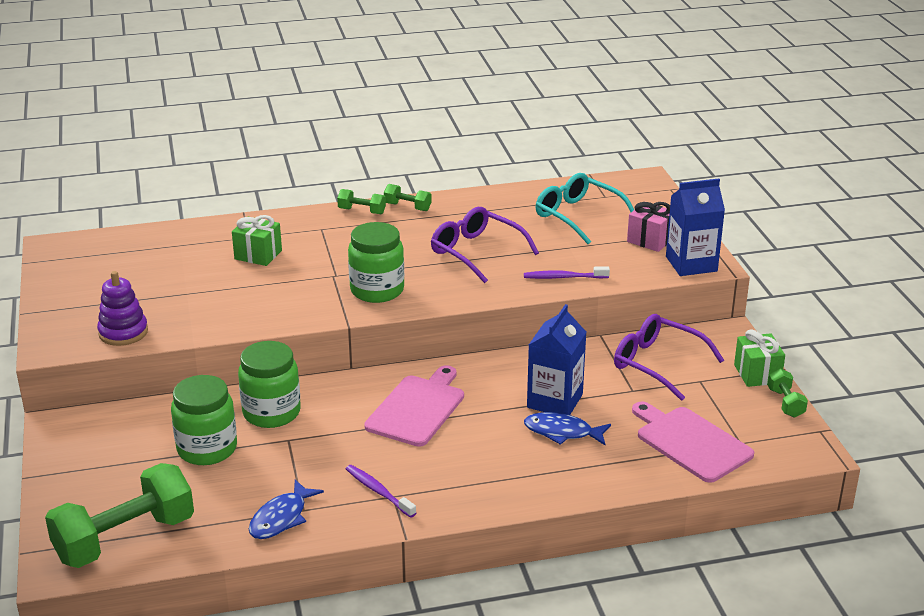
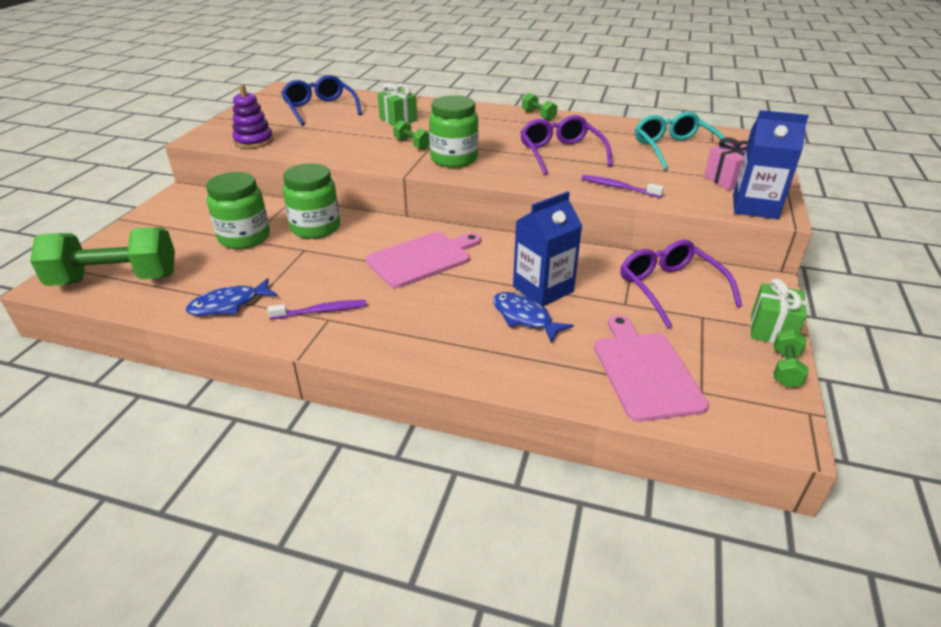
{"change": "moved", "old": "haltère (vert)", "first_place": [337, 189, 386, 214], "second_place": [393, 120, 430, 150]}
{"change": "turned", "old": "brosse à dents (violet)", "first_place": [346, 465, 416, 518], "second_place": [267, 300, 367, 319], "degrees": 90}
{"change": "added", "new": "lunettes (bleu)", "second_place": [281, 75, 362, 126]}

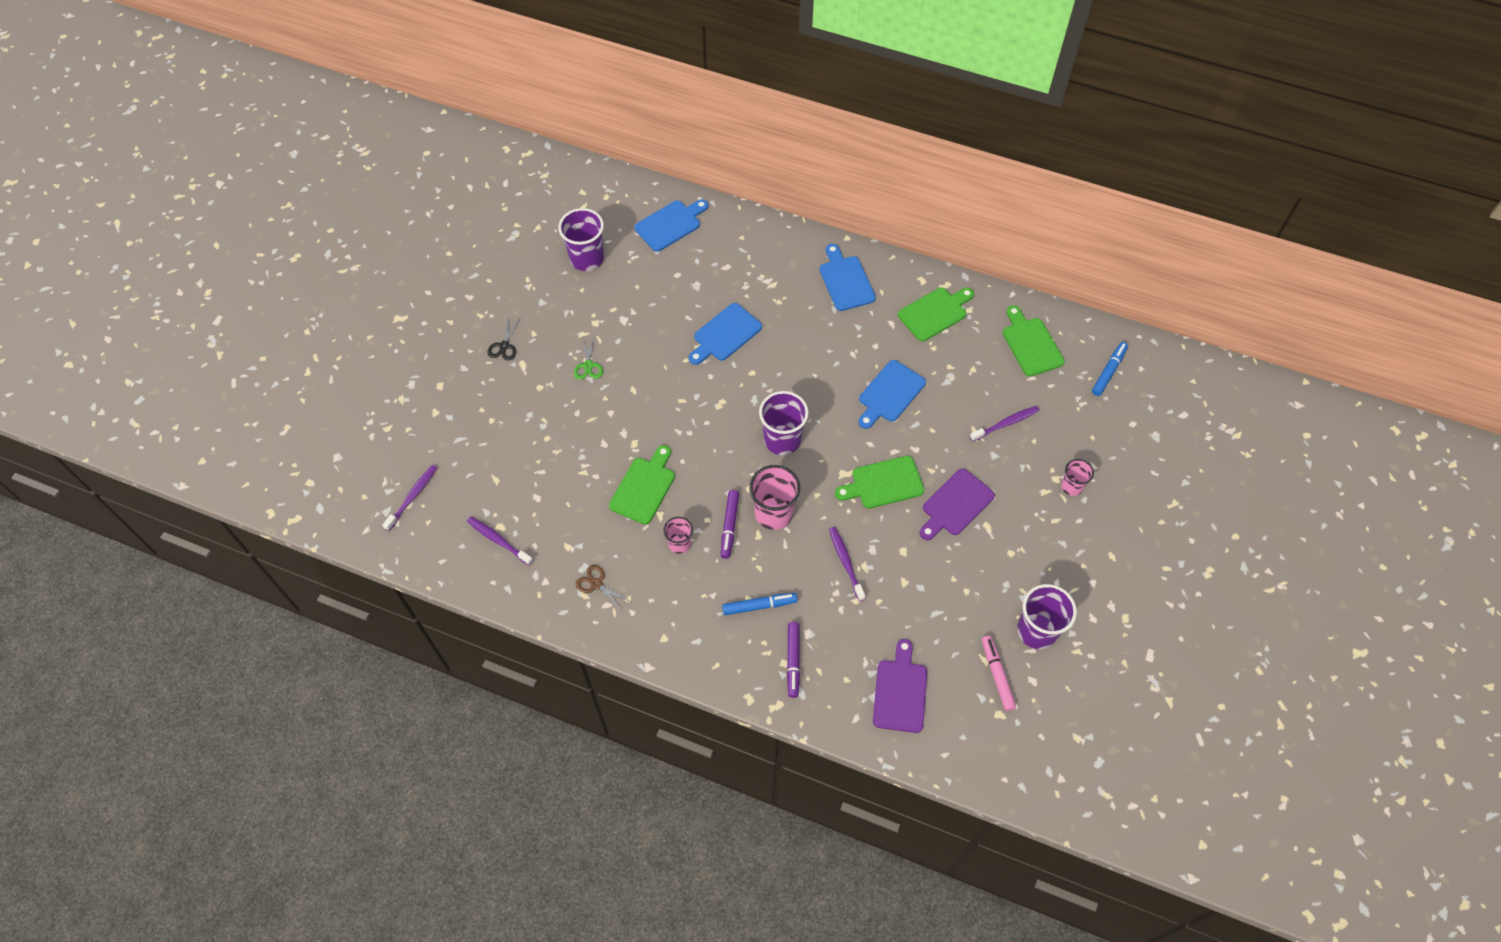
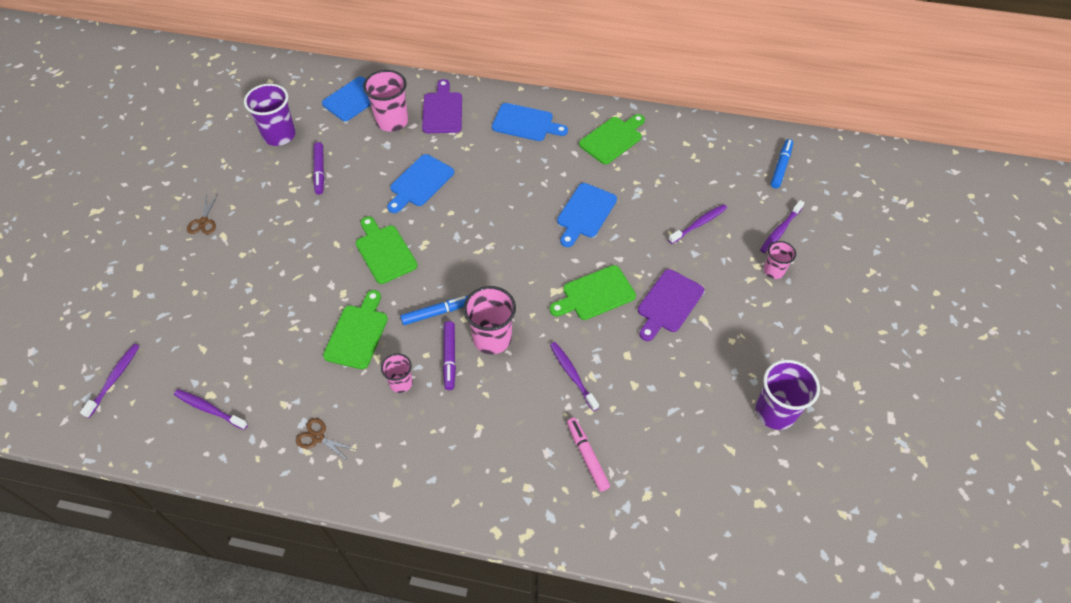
{"change": "turned", "old": "planche à découper (bleu)", "first_place": [819, 244, 876, 311], "second_place": [492, 103, 568, 141], "degrees": 135}
{"change": "moved", "old": "planche à découper (vert)", "first_place": [1003, 305, 1065, 376], "second_place": [356, 216, 418, 284]}
{"change": "recoloured", "old": "ciseaux (noir)", "new": "ciseaux (marron)", "first_place": [487, 317, 520, 361], "second_place": [187, 194, 218, 234]}
{"change": "removed", "old": "ciseaux (vert)", "first_place": [574, 336, 603, 380]}
{"change": "removed", "old": "gobelet (violet)", "first_place": [759, 391, 808, 455]}
{"change": "moved", "old": "feutre (bleu)", "first_place": [722, 593, 798, 615], "second_place": [400, 295, 469, 325]}
{"change": "moved", "old": "feutre (violet)", "first_place": [787, 622, 800, 698], "second_place": [313, 142, 324, 195]}
{"change": "moved", "old": "feutre (rose)", "first_place": [982, 636, 1016, 711], "second_place": [567, 418, 610, 492]}
{"change": "moved", "old": "planche à découper (violet)", "first_place": [873, 639, 927, 733], "second_place": [422, 79, 462, 133]}
{"change": "added", "new": "gobelet (rose)", "second_place": [363, 70, 408, 132]}
{"change": "added", "new": "brosse à dents (violet)", "second_place": [760, 200, 805, 253]}

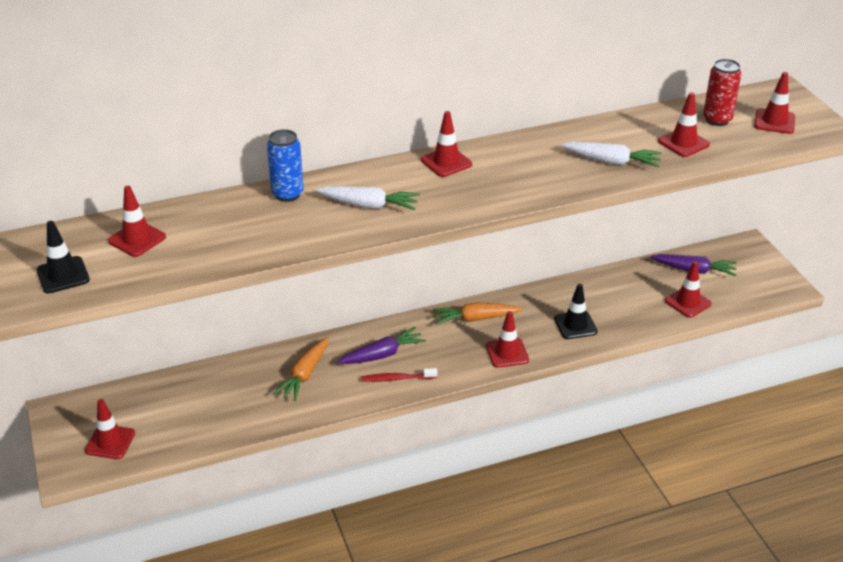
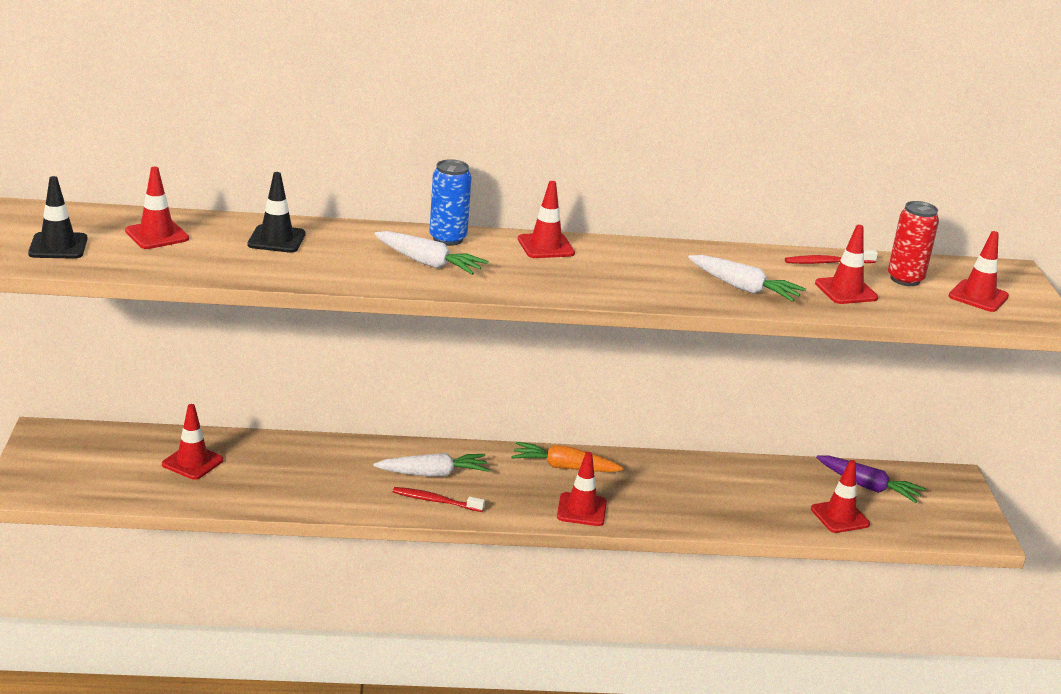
{"change": "moved", "old": "canette (bleu)", "first_place": [267, 129, 304, 202], "second_place": [430, 159, 472, 246]}
{"change": "moved", "old": "cône de chantier (noir)", "first_place": [554, 284, 598, 339], "second_place": [248, 172, 306, 253]}
{"change": "recoloured", "old": "carotte (violet)", "new": "carotte (blanc)", "first_place": [337, 327, 426, 364], "second_place": [373, 453, 489, 477]}
{"change": "removed", "old": "carotte (orange)", "first_place": [273, 337, 328, 401]}
{"change": "moved", "old": "cône de chantier (rouge)", "first_place": [85, 399, 135, 459], "second_place": [162, 404, 224, 480]}
{"change": "added", "new": "brosse à dents (rouge)", "second_place": [785, 250, 878, 264]}

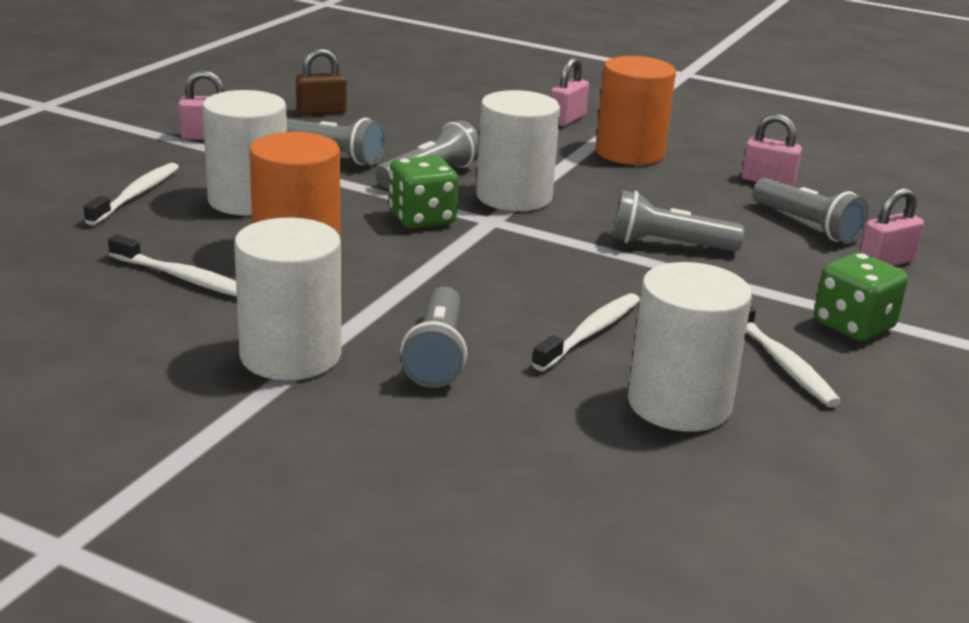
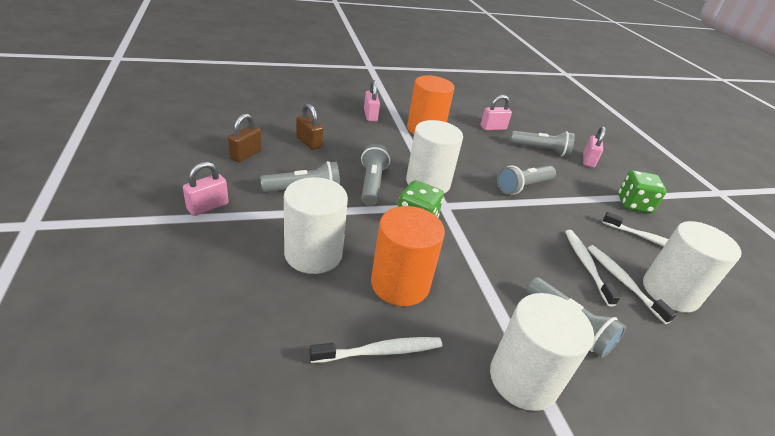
{"change": "moved", "old": "brosse à dents (blanc)", "first_place": [84, 163, 179, 226], "second_place": [587, 245, 677, 324]}
{"change": "added", "new": "cadenas (marron)", "second_place": [296, 104, 323, 150]}

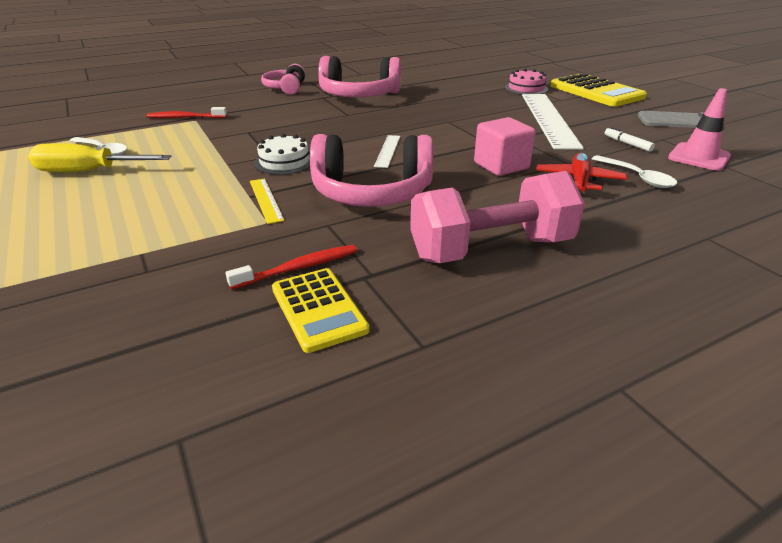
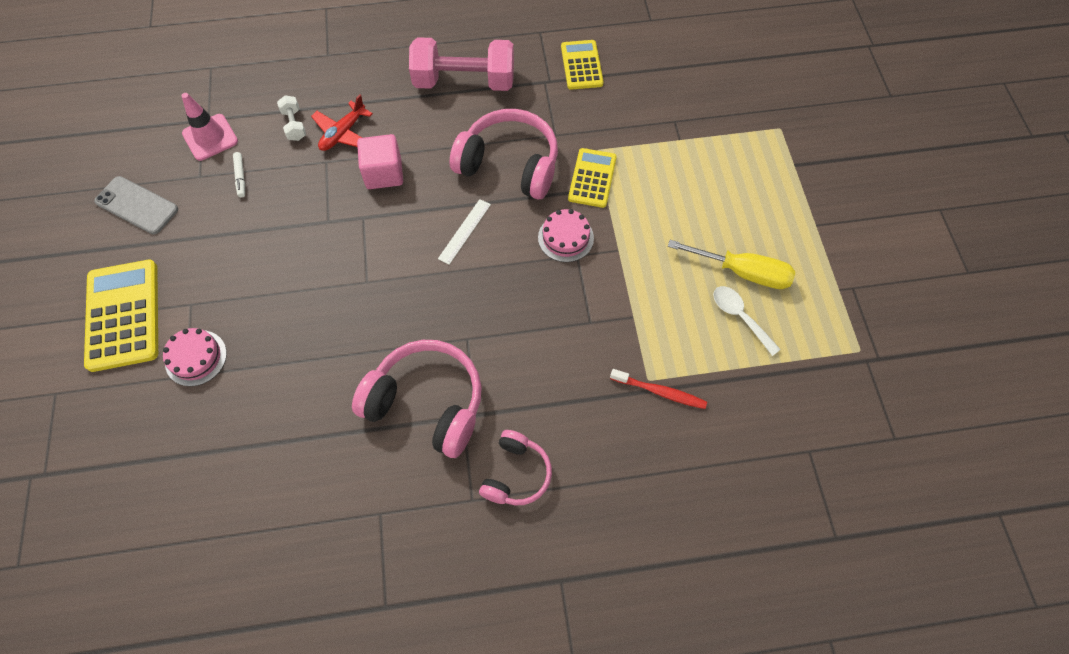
{"change": "removed", "old": "règle (blanc)", "first_place": [522, 94, 584, 150]}
{"change": "recoloured", "old": "gâteau (blanc)", "new": "gâteau (rose)", "first_place": [255, 134, 310, 175], "second_place": [538, 209, 594, 262]}
{"change": "replaced", "old": "cuillère (blanc)", "new": "haltère (blanc)", "first_place": [592, 155, 677, 188], "second_place": [277, 96, 306, 141]}
{"change": "replaced", "old": "règle (jaune)", "new": "calculatrice (jaune)", "first_place": [250, 178, 285, 224], "second_place": [568, 148, 617, 208]}
{"change": "removed", "old": "brosse à dents (rouge)", "first_place": [226, 245, 357, 289]}

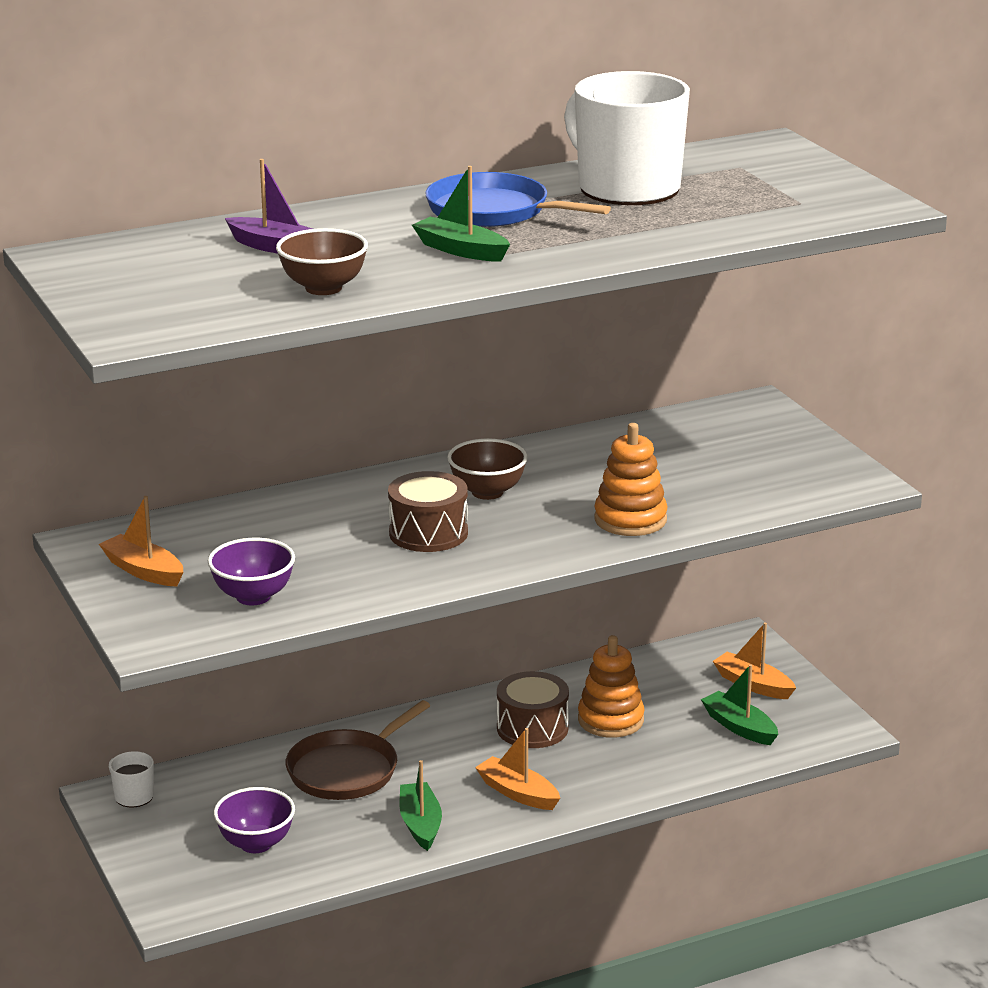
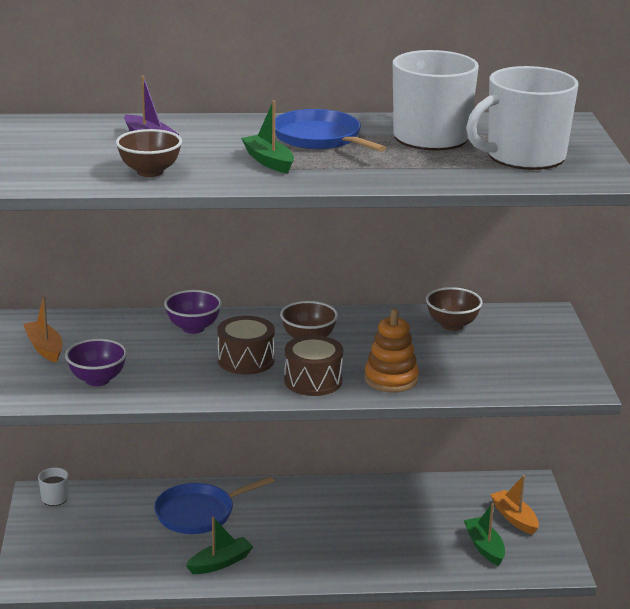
{"change": "removed", "old": "jouet à empiler (orange)", "first_place": [578, 635, 645, 738]}
{"change": "moved", "old": "tambour (marron)", "first_place": [497, 671, 569, 748], "second_place": [284, 335, 343, 396]}
{"change": "recoloured", "old": "poêle (marron)", "new": "poêle (bleu)", "first_place": [286, 700, 430, 800], "second_place": [154, 476, 274, 534]}
{"change": "removed", "old": "bateau (orange)", "first_place": [475, 728, 560, 810]}
{"change": "turned", "old": "bateau (vert)", "first_place": [400, 760, 442, 851], "second_place": [186, 517, 254, 574], "degrees": 45}
{"change": "moved", "old": "bol (violet)", "first_place": [214, 787, 295, 853], "second_place": [164, 290, 222, 334]}
{"change": "added", "new": "tasse (blanc)", "second_place": [466, 66, 579, 170]}
{"change": "added", "new": "bol (marron)", "second_place": [426, 287, 483, 331]}

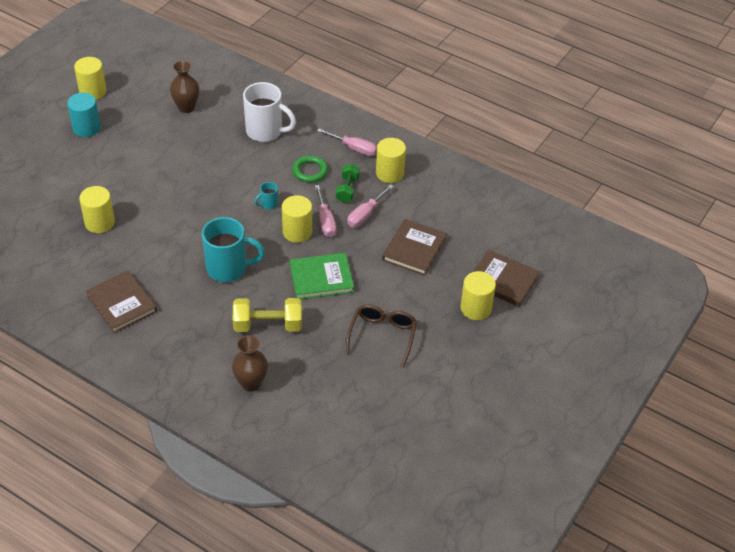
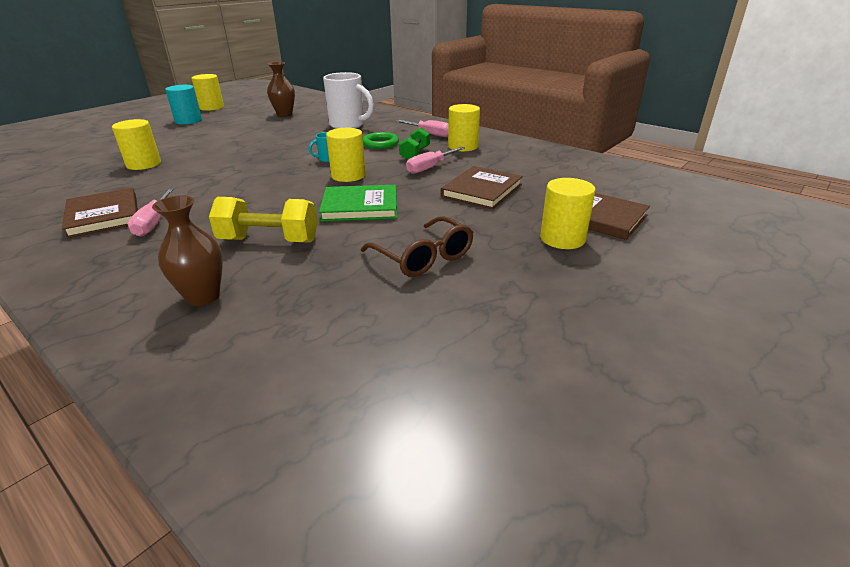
{"change": "moved", "old": "tournevis (rose)", "first_place": [315, 185, 337, 237], "second_place": [127, 189, 174, 237]}
{"change": "removed", "old": "tasse (turquoise)", "first_place": [202, 217, 265, 282]}
{"change": "turned", "old": "lunettes (marron)", "first_place": [346, 304, 417, 368], "second_place": [361, 216, 474, 277], "degrees": 120}

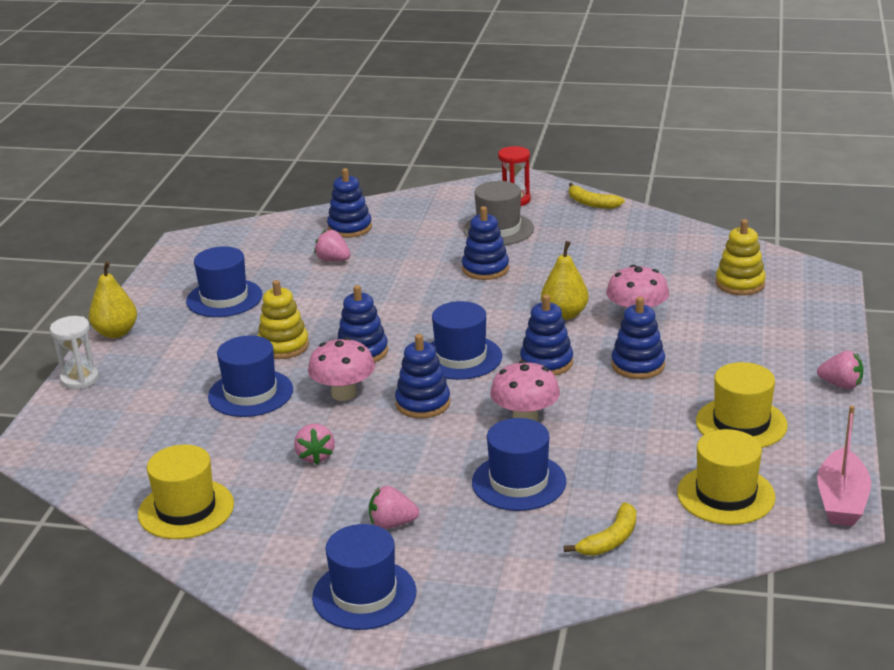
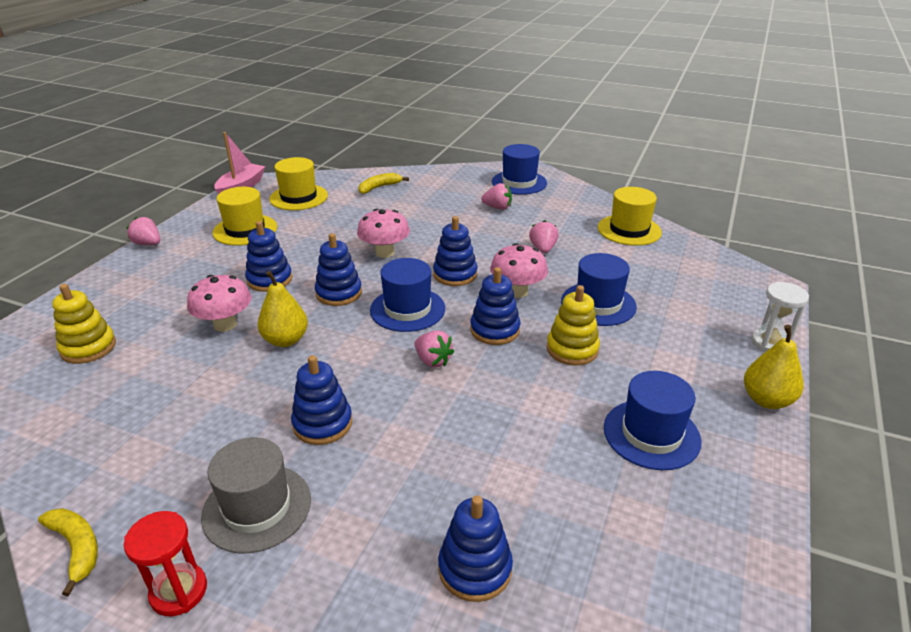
{"change": "moved", "old": "fraise (rose)", "first_place": [314, 230, 351, 261], "second_place": [415, 331, 454, 367]}
{"change": "removed", "old": "chapeau (bleu)", "first_place": [472, 418, 566, 511]}

